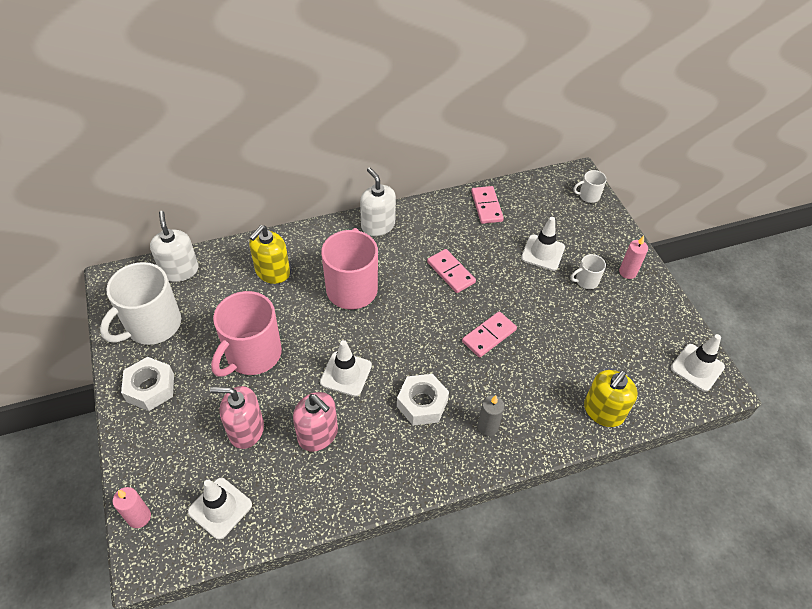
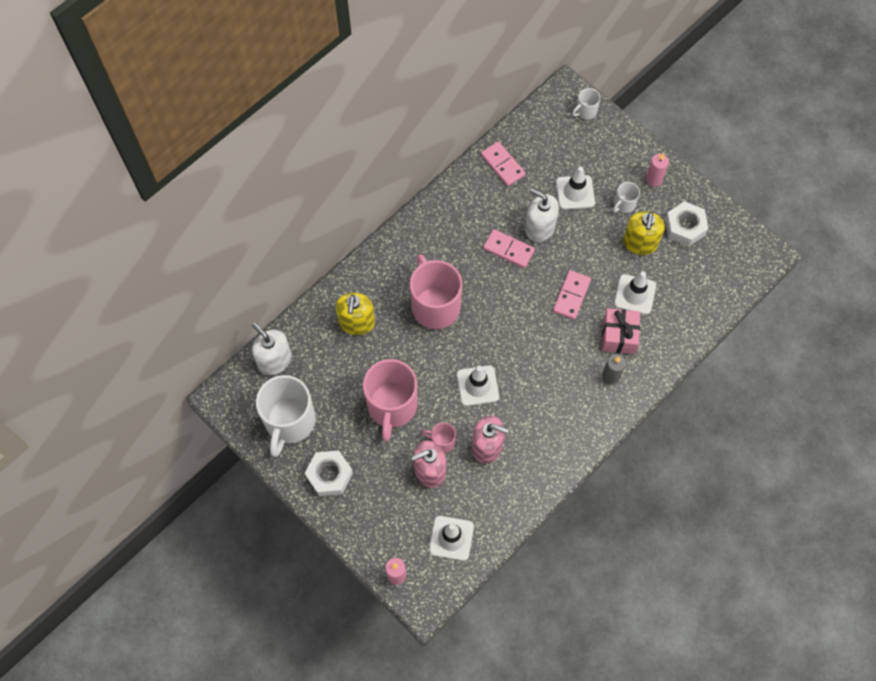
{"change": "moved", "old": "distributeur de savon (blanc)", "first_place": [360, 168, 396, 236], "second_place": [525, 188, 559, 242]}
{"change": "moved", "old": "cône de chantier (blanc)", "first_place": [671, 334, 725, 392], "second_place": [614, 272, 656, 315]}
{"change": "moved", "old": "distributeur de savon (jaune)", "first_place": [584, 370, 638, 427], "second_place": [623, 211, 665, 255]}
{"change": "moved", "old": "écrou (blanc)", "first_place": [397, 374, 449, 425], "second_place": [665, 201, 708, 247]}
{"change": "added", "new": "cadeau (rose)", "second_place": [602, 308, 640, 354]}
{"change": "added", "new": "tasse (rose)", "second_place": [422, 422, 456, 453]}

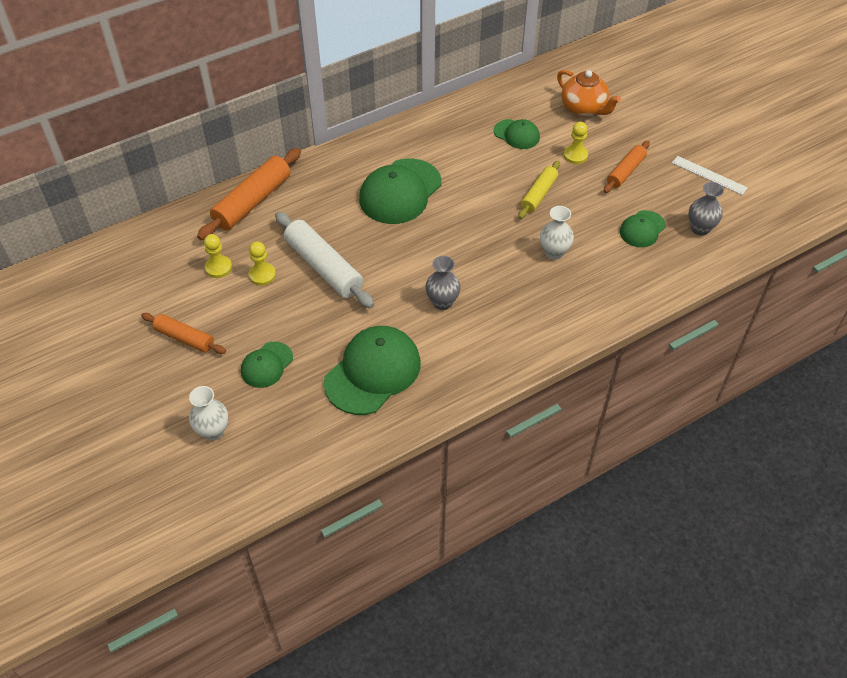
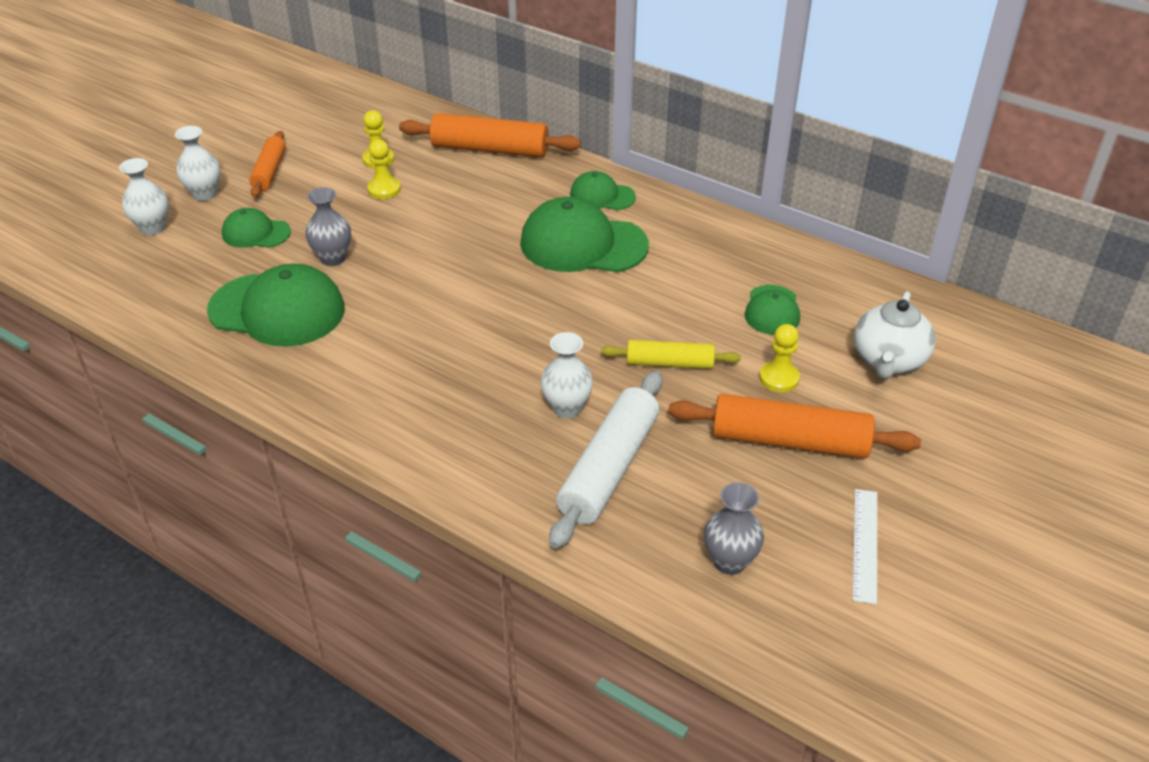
{"change": "recoloured", "old": "théière (orange)", "new": "théière (blanc)", "first_place": [557, 70, 621, 117], "second_place": [854, 291, 935, 379]}
{"change": "resized", "old": "rouleau à pâtisserie (orange)", "first_place": [604, 141, 650, 193], "second_place": [668, 394, 921, 459], "factor": 1.66}
{"change": "moved", "old": "casquette (vert)", "first_place": [620, 210, 666, 247], "second_place": [570, 171, 636, 210]}
{"change": "moved", "old": "rouleau à pâtisserie (blanc)", "first_place": [275, 212, 374, 308], "second_place": [550, 371, 662, 549]}
{"change": "moved", "old": "vase (gris)", "first_place": [425, 256, 461, 310], "second_place": [305, 187, 351, 266]}
{"change": "added", "new": "vase (blanc)", "second_place": [175, 126, 220, 201]}

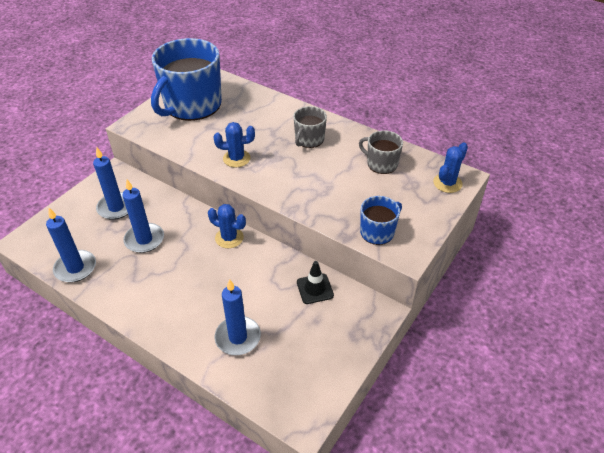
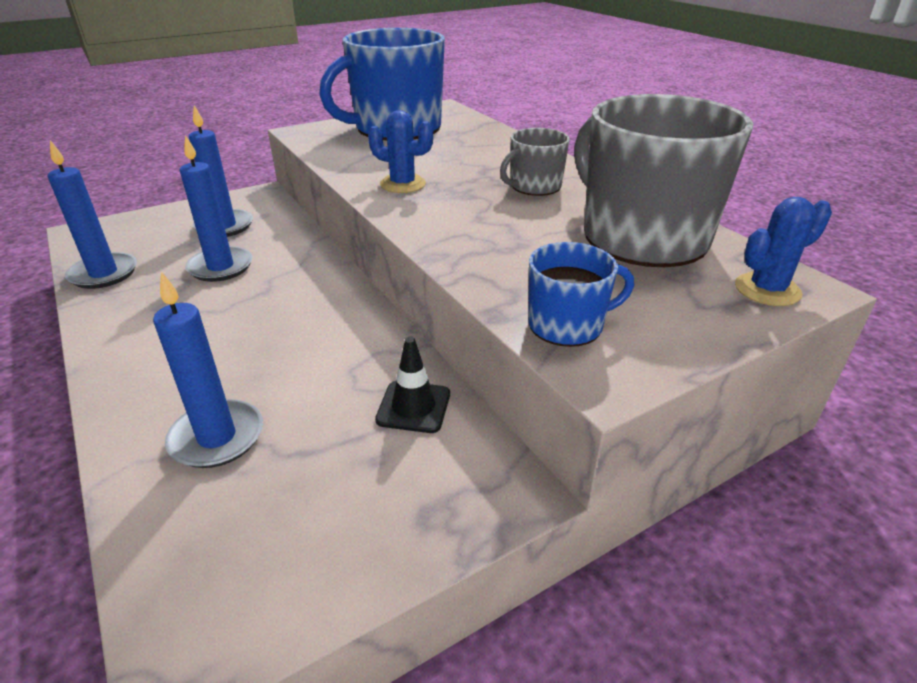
{"change": "resized", "old": "tasse (gris)", "first_place": [359, 130, 403, 174], "second_place": [574, 94, 753, 267], "factor": 2.08}
{"change": "removed", "old": "cactus (bleu)", "first_place": [208, 204, 246, 248]}

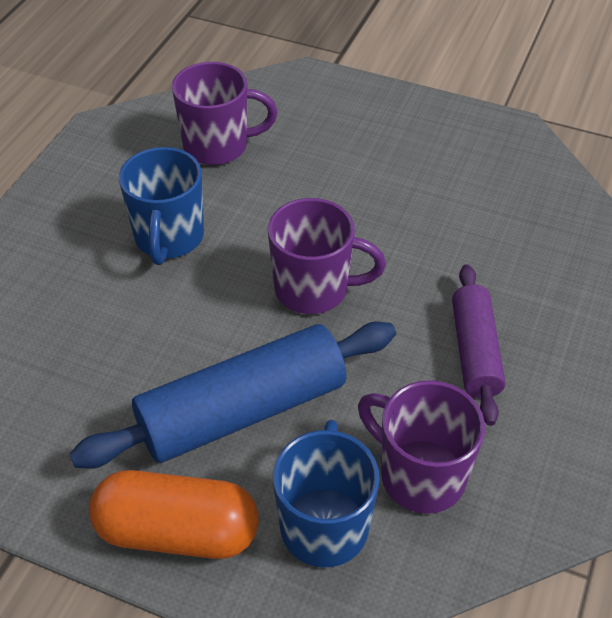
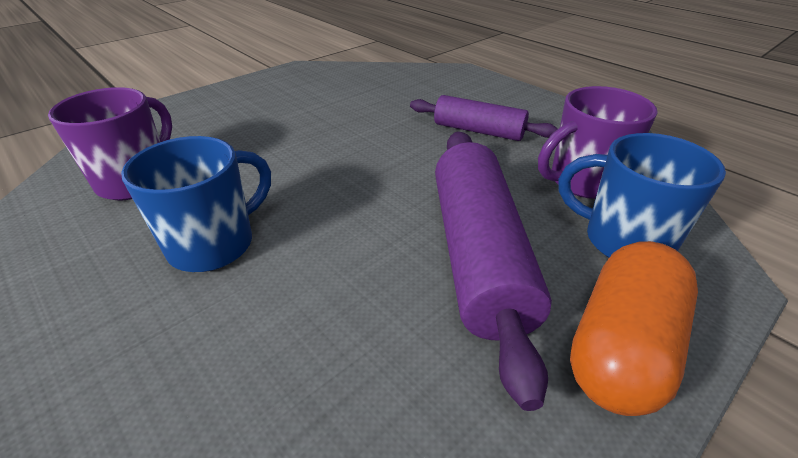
{"change": "turned", "old": "tasse (bleu)", "first_place": [119, 147, 204, 265], "second_place": [121, 136, 271, 272], "degrees": -75}
{"change": "removed", "old": "tasse (violet)", "first_place": [268, 198, 386, 314]}
{"change": "recoloured", "old": "rouleau à pâtisserie (bleu)", "new": "rouleau à pâtisserie (violet)", "first_place": [70, 322, 396, 469], "second_place": [435, 132, 552, 411]}

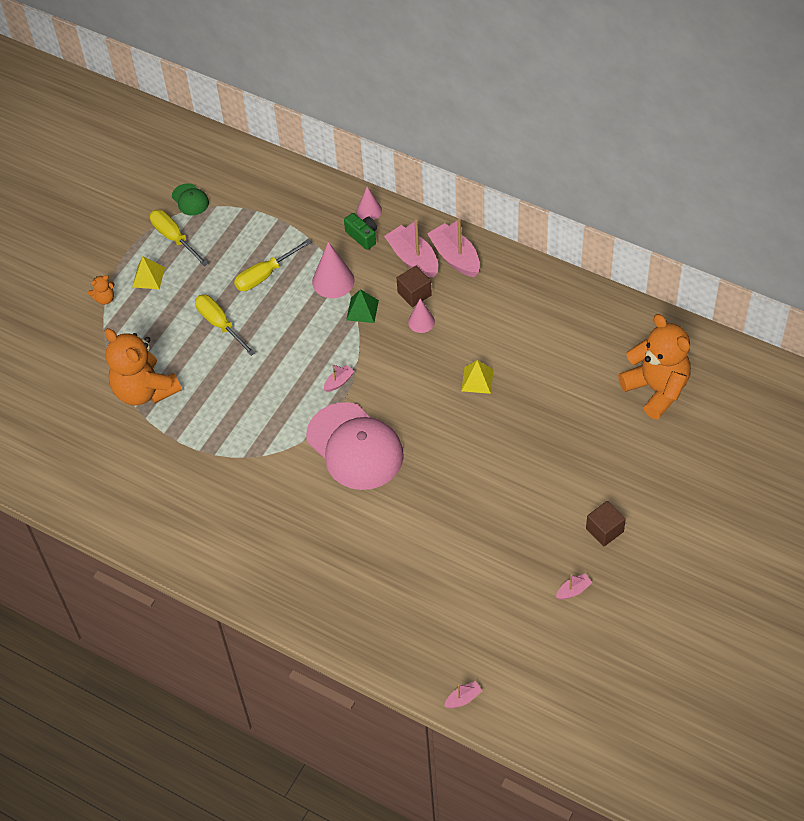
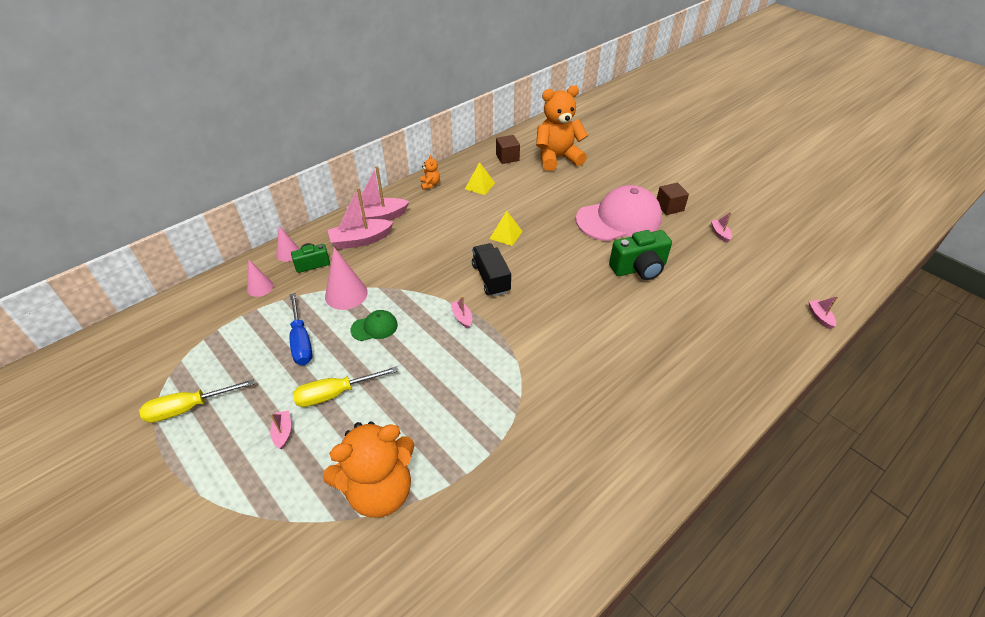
{"change": "moved", "old": "casquette (vert)", "first_place": [172, 183, 209, 215], "second_place": [351, 310, 398, 341]}
{"change": "recoloured", "old": "tournevis (jaune)", "new": "tournevis (bleu)", "first_place": [234, 239, 311, 291], "second_place": [289, 293, 313, 365]}
{"change": "moved", "old": "pyramide (jaune)", "first_place": [132, 256, 165, 289], "second_place": [465, 162, 495, 195]}
{"change": "moved", "old": "cube (marron)", "first_place": [397, 266, 432, 307], "second_place": [496, 135, 520, 164]}
{"change": "moved", "old": "ours en peluche (orange)", "first_place": [88, 275, 114, 305], "second_place": [421, 155, 440, 190]}
{"change": "removed", "old": "pyramide (vert)", "first_place": [346, 289, 379, 323]}
{"change": "moved", "old": "cône (rose)", "first_place": [408, 299, 435, 333], "second_place": [247, 260, 273, 297]}
{"change": "moved", "old": "casquette (rose)", "first_place": [306, 402, 404, 490], "second_place": [576, 185, 662, 241]}
{"change": "added", "new": "appareil photo (vert)", "second_place": [609, 230, 672, 280]}
{"change": "added", "new": "camion (noir)", "second_place": [472, 243, 511, 296]}
{"change": "added", "new": "bateau (rose)", "second_place": [270, 411, 291, 449]}

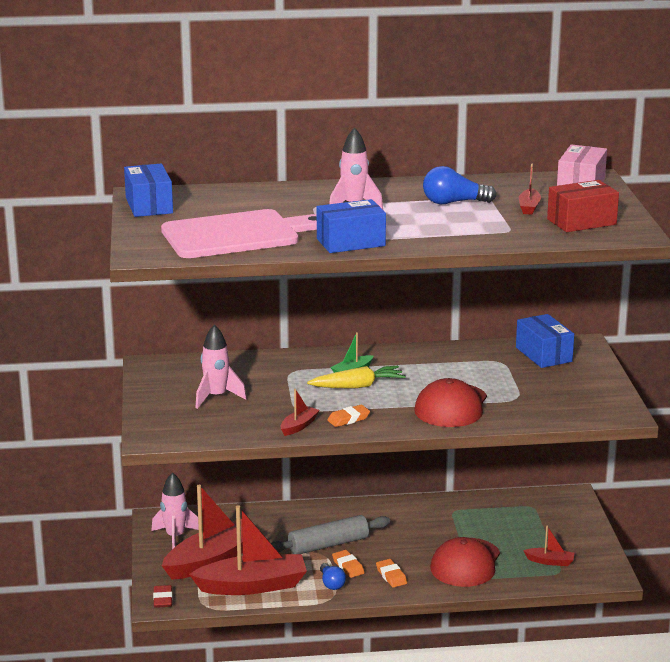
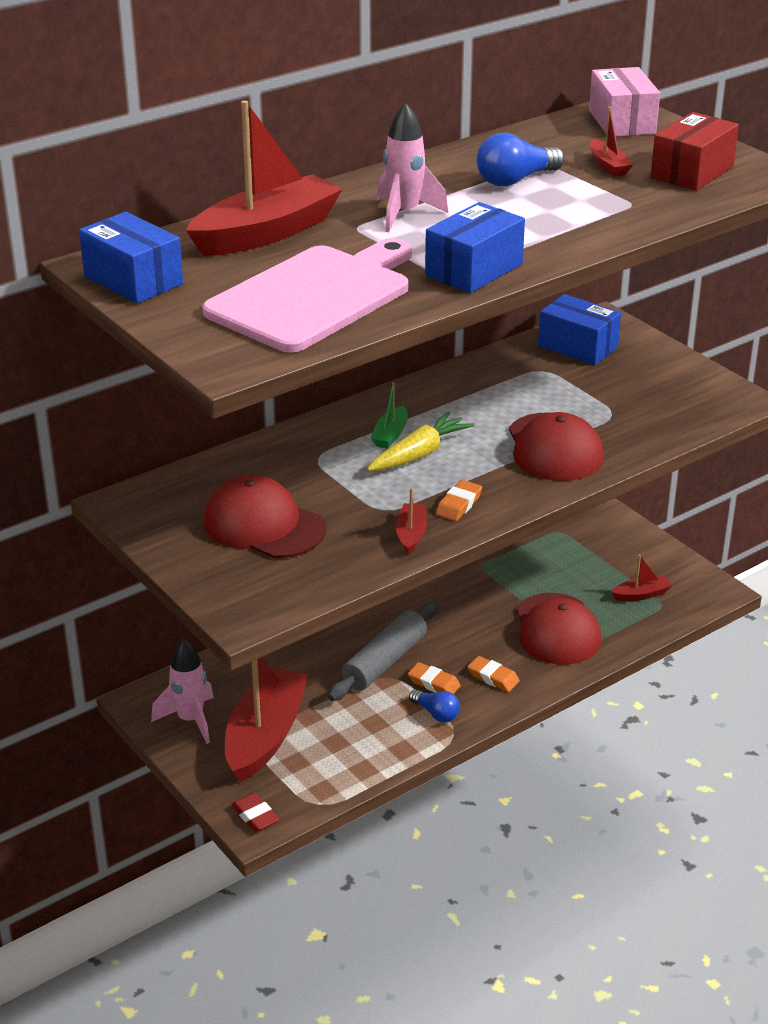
{"change": "replaced", "old": "fusée (rose)", "new": "casquette (rouge)", "first_place": [196, 325, 247, 409], "second_place": [204, 475, 326, 558]}
{"change": "moved", "old": "bateau (rouge)", "first_place": [189, 505, 307, 595], "second_place": [186, 100, 343, 256]}

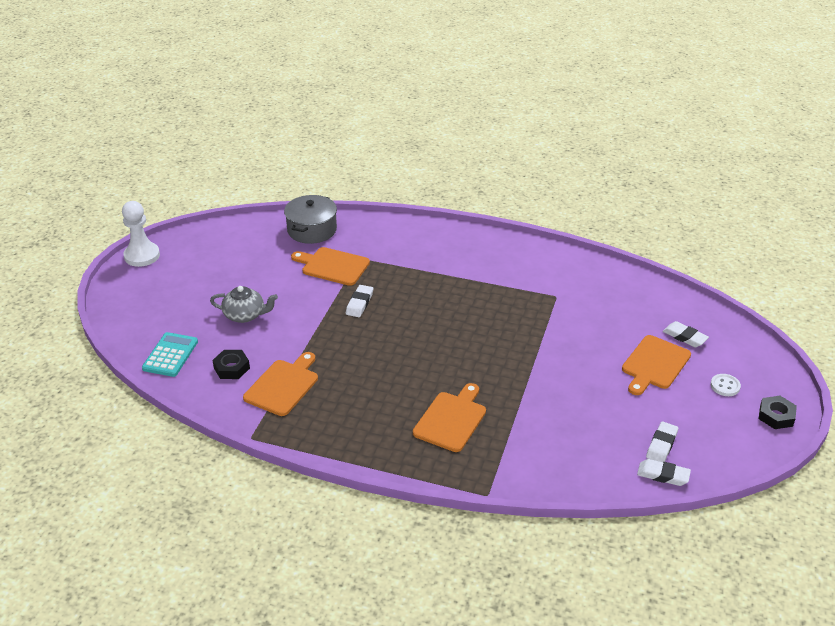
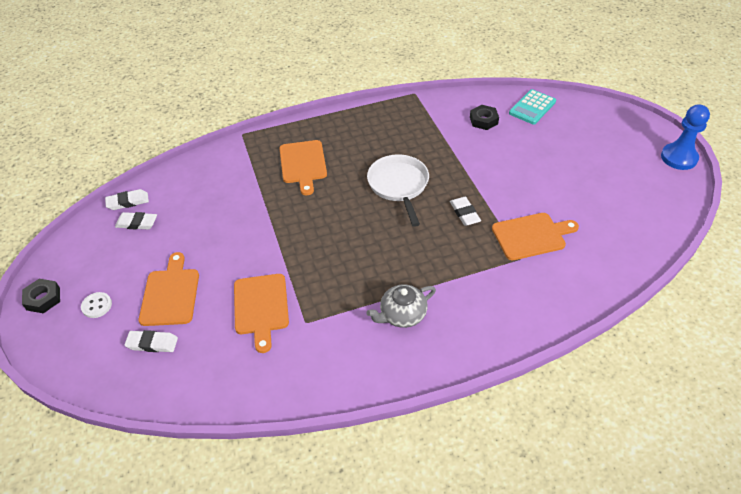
{"change": "removed", "old": "marmite (gris)", "first_place": [284, 195, 337, 244]}
{"change": "recoloured", "old": "pion (blanc)", "new": "pion (bleu)", "first_place": [122, 201, 160, 267], "second_place": [661, 104, 710, 170]}
{"change": "moved", "old": "théière (gris)", "first_place": [210, 286, 278, 323], "second_place": [366, 284, 436, 328]}
{"change": "turned", "old": "calculatrice (turquoise)", "first_place": [142, 332, 198, 377], "second_place": [509, 89, 556, 125], "degrees": 60}
{"change": "moved", "old": "planche à découper (orange)", "first_place": [243, 352, 318, 416], "second_place": [234, 274, 289, 353]}
{"change": "turned", "old": "gomme (blanc)", "first_place": [646, 422, 678, 462], "second_place": [115, 212, 157, 229], "degrees": -75}
{"change": "added", "new": "poêle (blanc)", "second_place": [367, 154, 429, 227]}

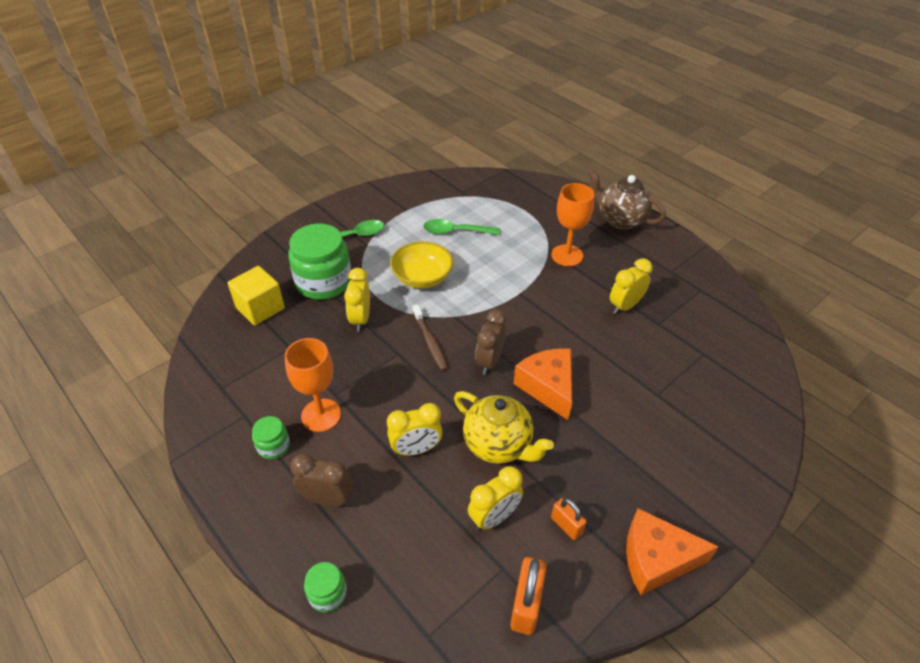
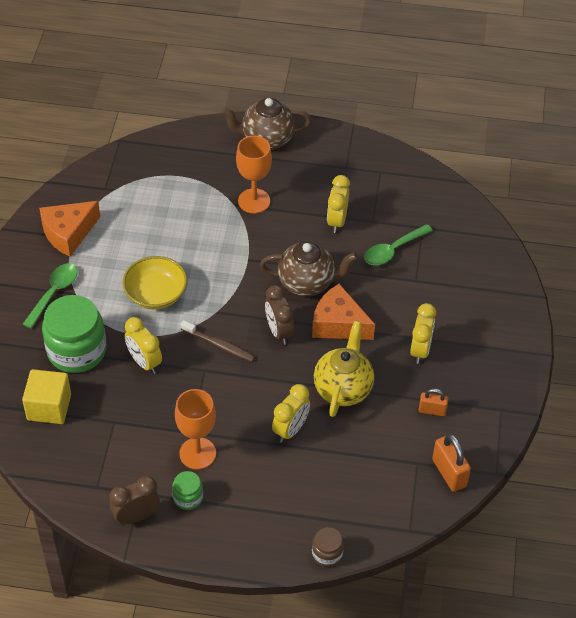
{"change": "moved", "old": "cuillère (vert)", "first_place": [423, 219, 500, 235], "second_place": [364, 224, 433, 265]}
{"change": "turned", "old": "théière (jaune)", "first_place": [454, 391, 554, 464], "second_place": [314, 321, 374, 417], "degrees": -75}
{"change": "moved", "old": "réveil (marron)", "first_place": [290, 454, 352, 507], "second_place": [109, 476, 160, 525]}
{"change": "moved", "old": "réveil (jaune)", "first_place": [468, 466, 523, 531], "second_place": [410, 303, 436, 364]}
{"change": "moved", "old": "fromage (orange)", "first_place": [626, 508, 719, 595], "second_place": [39, 201, 100, 257]}
{"change": "recoloured", "old": "bocal (vert)", "new": "bocal (marron)", "first_place": [304, 562, 347, 612], "second_place": [312, 527, 344, 567]}
{"change": "added", "new": "théière (marron)", "second_place": [260, 241, 358, 296]}

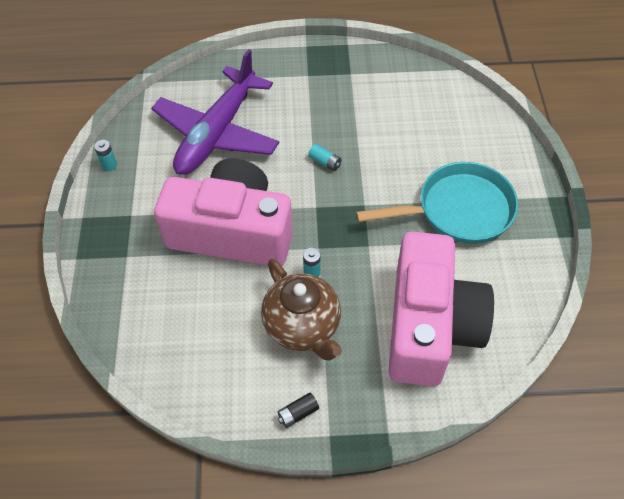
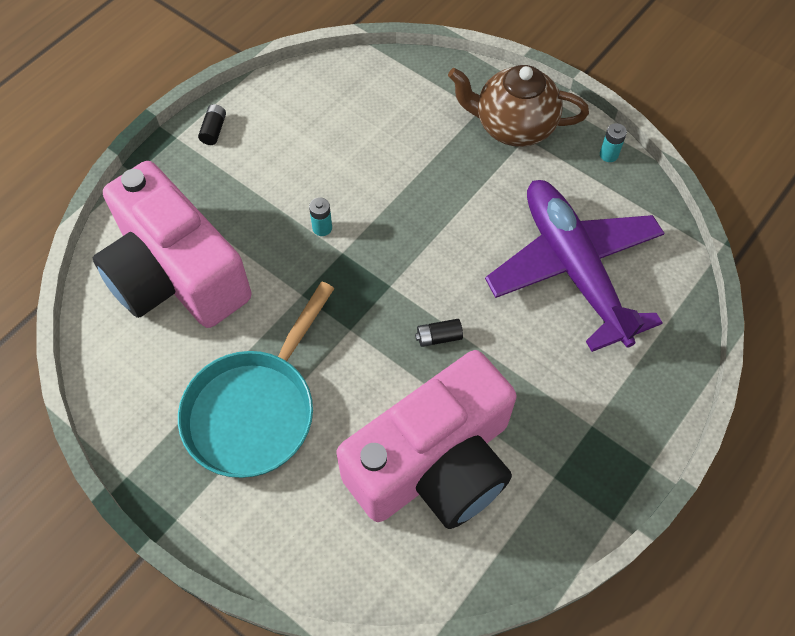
{"change": "recoloured", "old": "pile (turquoise)", "new": "pile (noir)", "first_place": [308, 144, 342, 171], "second_place": [415, 319, 463, 347]}
{"change": "moved", "old": "appareil photo (rose)", "first_place": [154, 158, 293, 266], "second_place": [336, 350, 516, 529]}
{"change": "moved", "old": "théière (marron)", "first_place": [261, 259, 342, 361], "second_place": [448, 65, 589, 147]}

